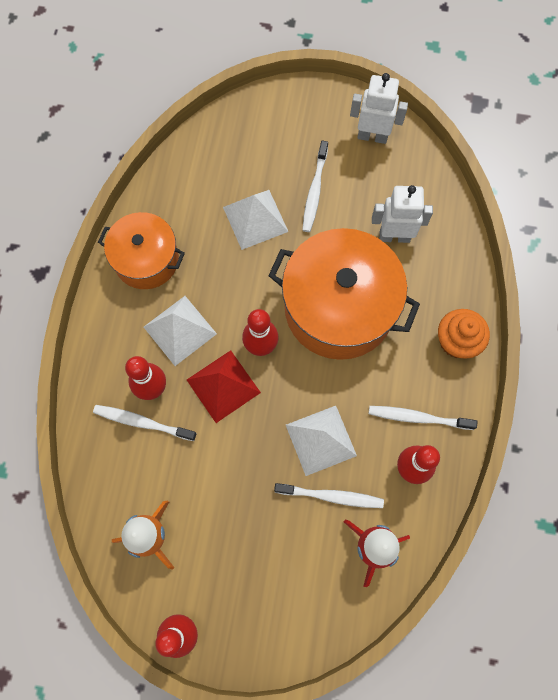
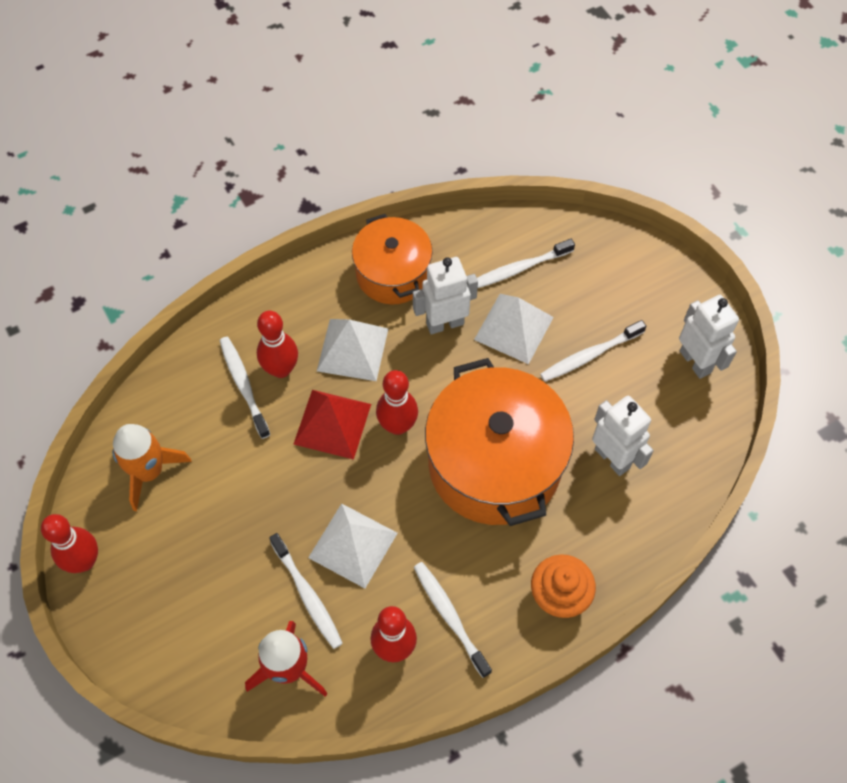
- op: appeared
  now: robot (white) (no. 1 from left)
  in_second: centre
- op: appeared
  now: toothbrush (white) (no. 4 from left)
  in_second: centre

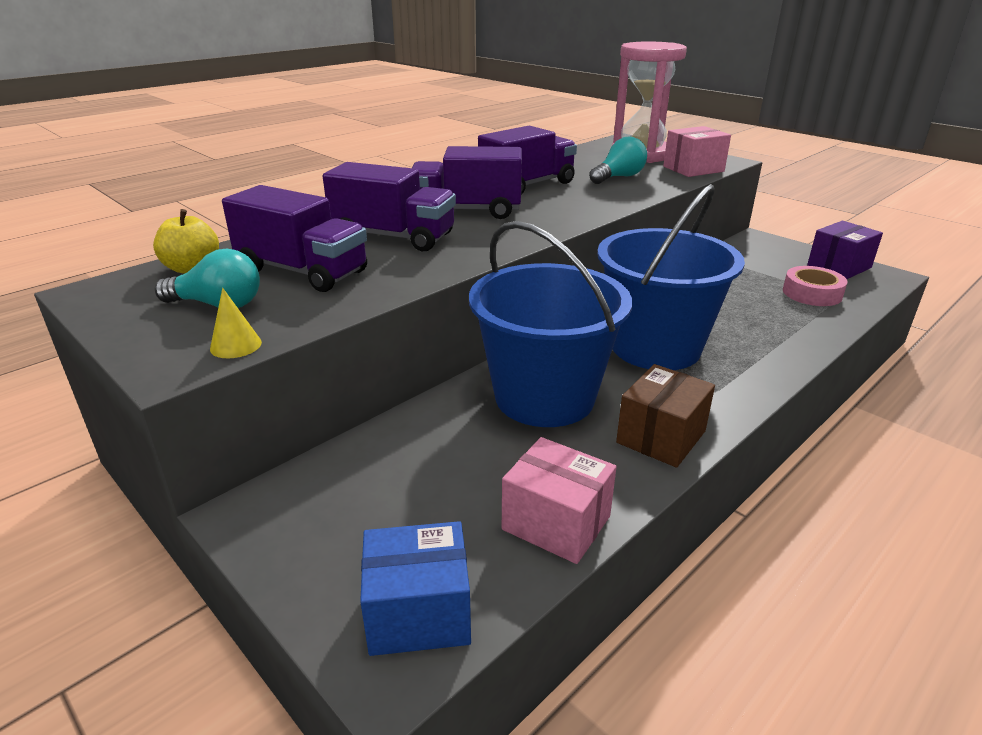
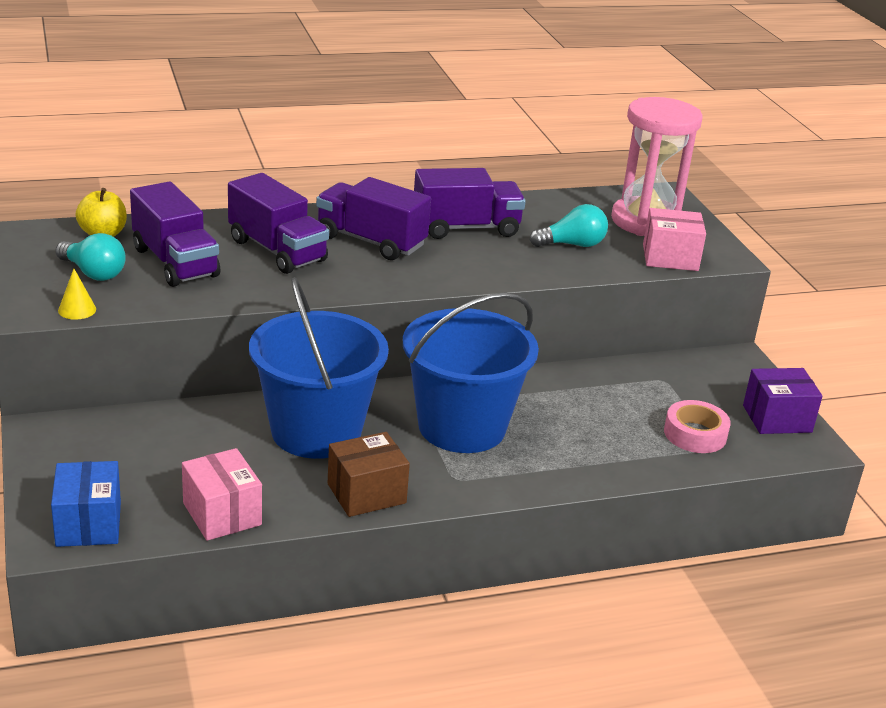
- op: spun
  was: box (blue)
  in_first: bottom centre
  in_second: bottom left
  clockwise: 60

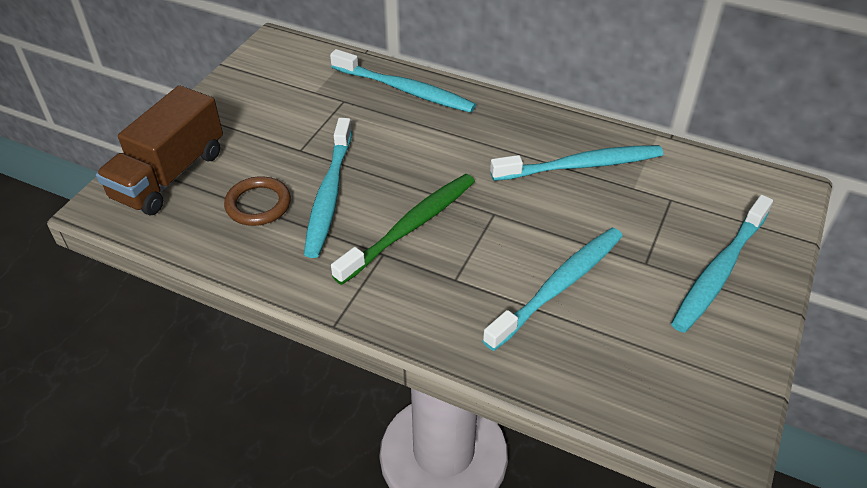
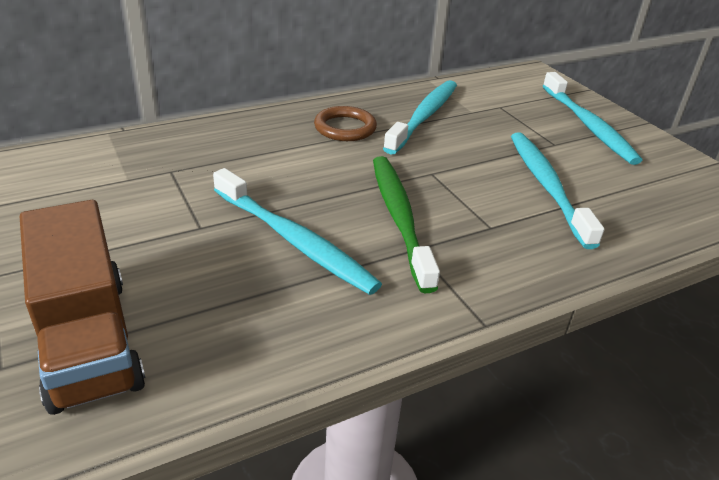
- op: relocated
  was: ring (brown)
  in_first: middle left
  in_second: top centre
- op: missing
  was: toothbrush (turquoise) (no. 2 from left)
  in_first: top centre

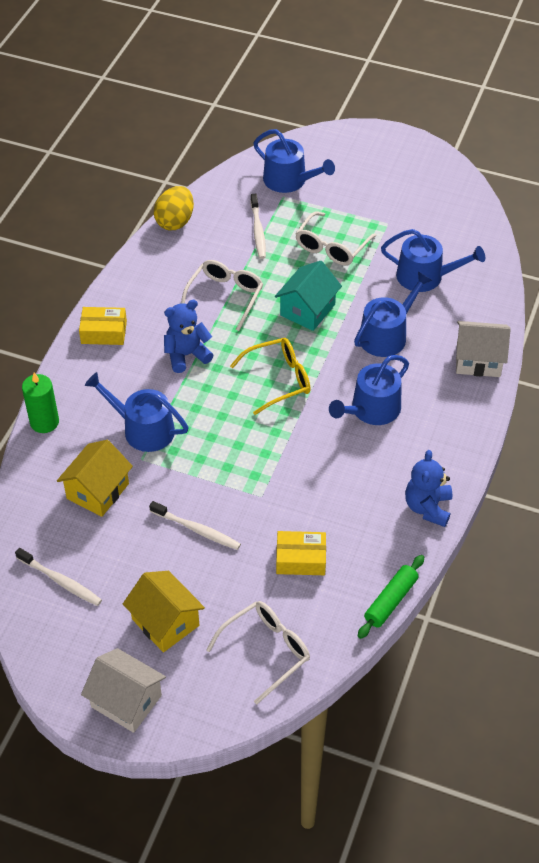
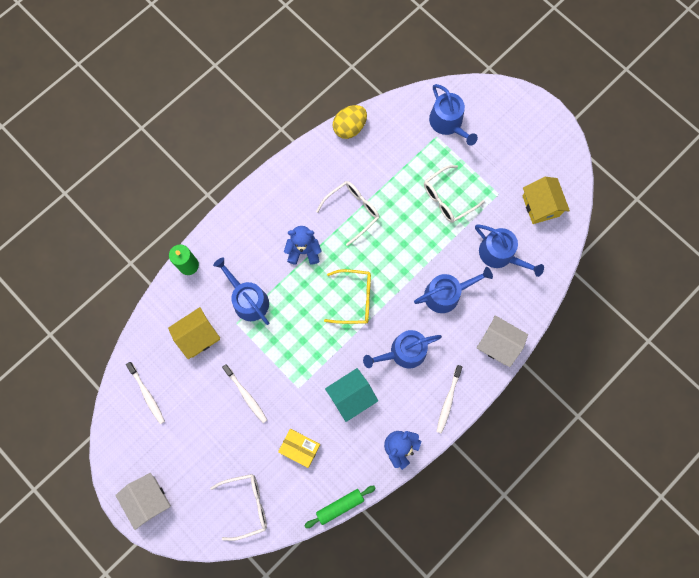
- op: relocated
  was: house (turquoise)
  in_first: centre
  in_second: bottom centre
- op: relocated
  was: toothbrush (white) (no. 3 from left)
  in_first: top centre
  in_second: bottom centre
- op: relocated
  was: house (yellow) (no. 2 from left)
  in_first: bottom left
  in_second: middle right
- op: missing
  was: box (yellow) (no. 1 from left)
  in_first: middle left

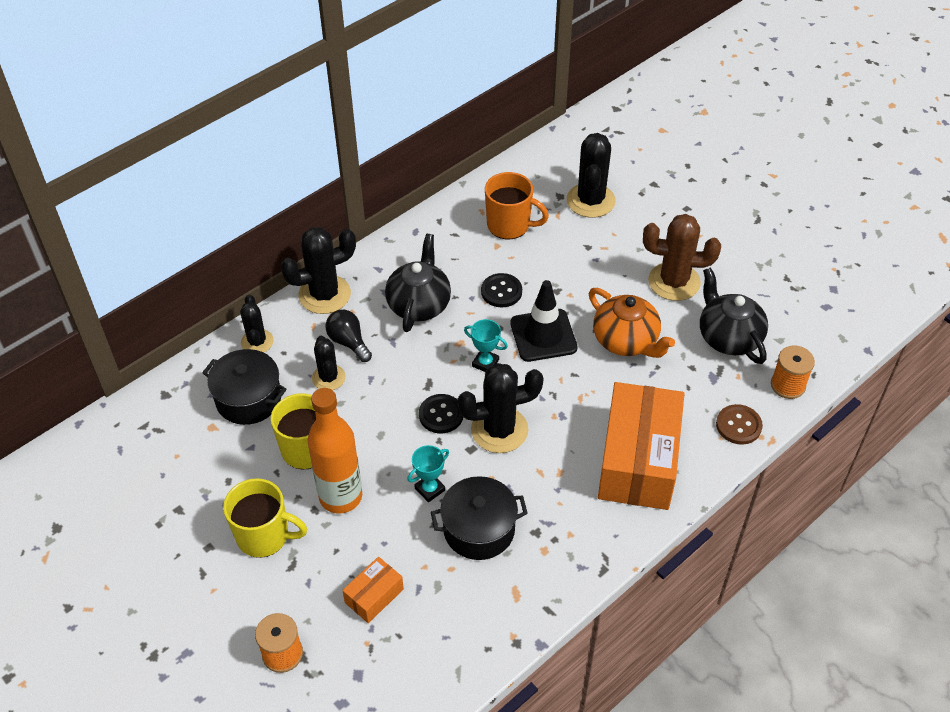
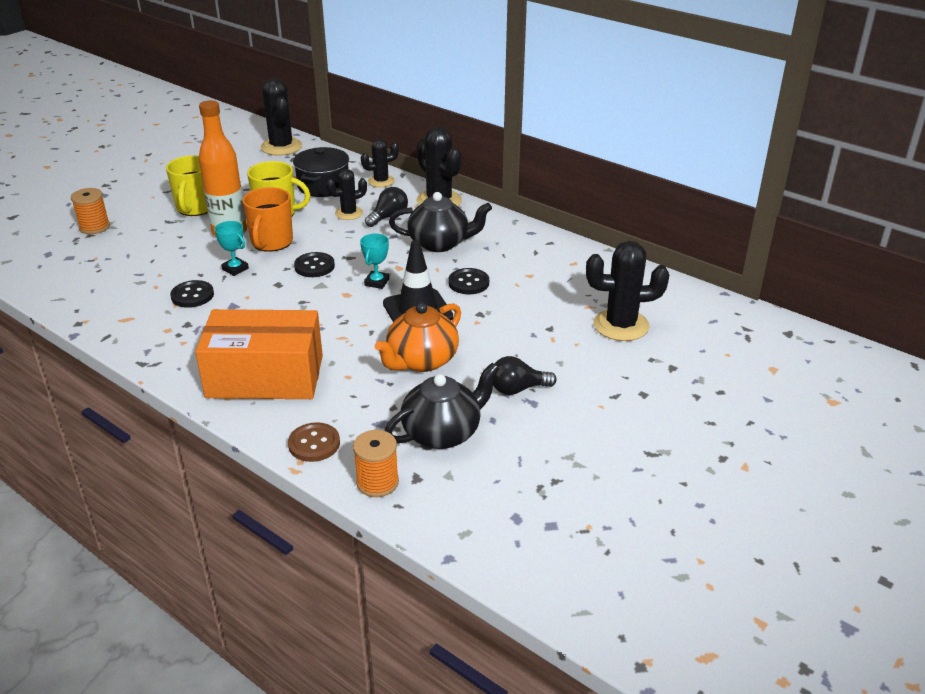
- op: exchanged
  was: pot (black) (no. 2 from left)
  now: button (black) (no. 1 from left)
  in_first: bottom centre
  in_second: middle left
- op: relocated
  was: mug (orange)
  in_first: top centre
  in_second: top left
- op: relocated
  was: cactus (black) (no. 4 from left in the first image)
  now: cactus (black) (no. 1 from left)
  in_first: centre
  in_second: top left
- op: exchanged
  was: cactus (brown)
  now: light bulb (black) (no. 2 from left)
  in_first: middle right
  in_second: centre
- op: missing
  was: box (orange) (no. 1 from left)
  in_first: bottom centre

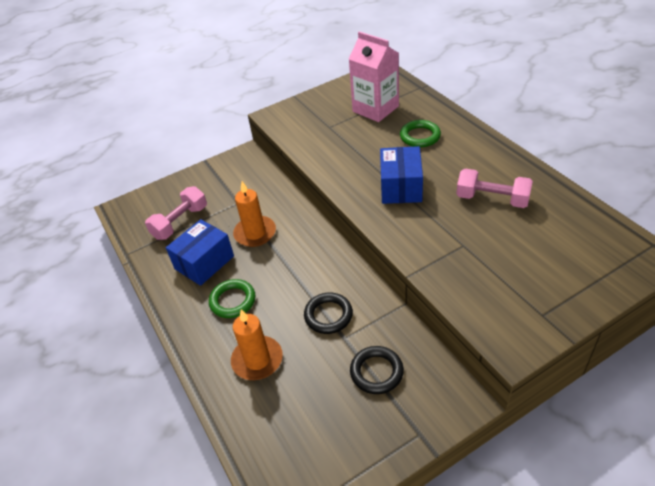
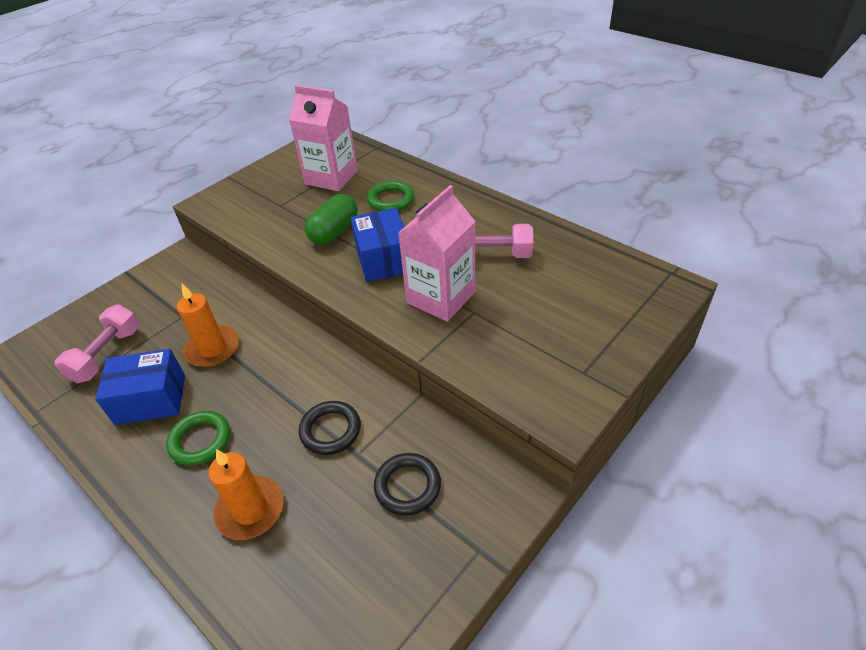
- op: spun
  was: box (blue) (no. 1 from left)
  in_first: middle left
  in_second: middle left
  clockwise: 60
- op: appeared
  now: capsule (green)
  in_second: centre
- op: appeared
  now: carton (pink) (no. 2 from left)
  in_second: centre

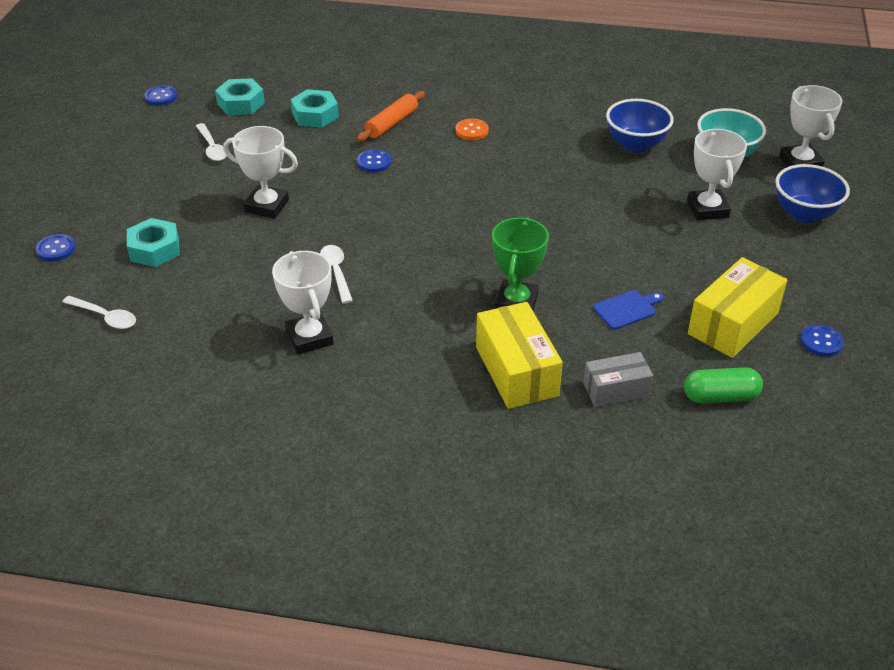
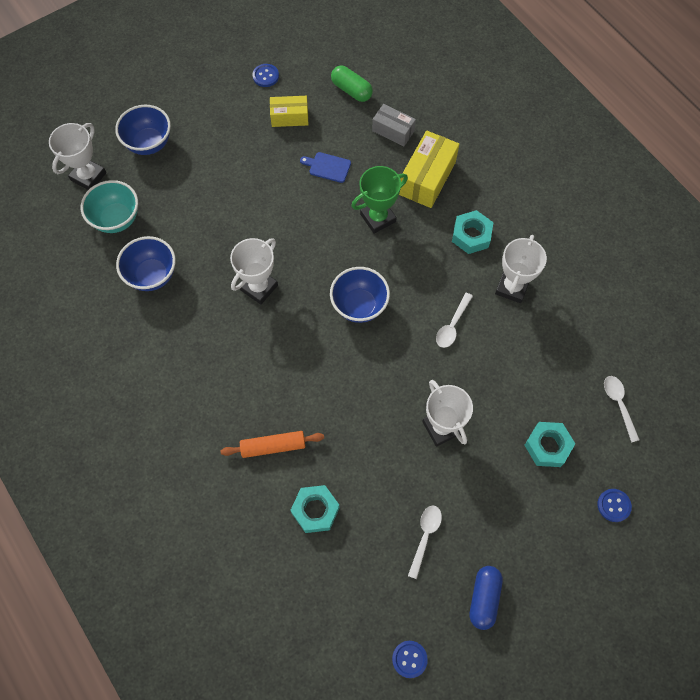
- op: relocated
  was: trophy (white) (no. 3 from left in the first image)
  now: trophy (white) (no. 2 from left)
  in_first: top right
  in_second: centre
- op: size
  was: box (yellow) (no. 2 from left in the first image)
  in_first: middle right
  in_second: top centre
  ratio: 0.62
- op: appeared
  now: bowl (blue) (no. 3 from left)
  in_second: centre
- op: relocated
  was: nut (turquoise) (no. 2 from left)
  in_first: top left
  in_second: top right
- op: appeared
  now: capsule (blue)
  in_second: bottom right
- op: missing
  was: button (blue) (no. 3 from left)
  in_first: top centre
- op: missing
  was: button (orange)
  in_first: top centre

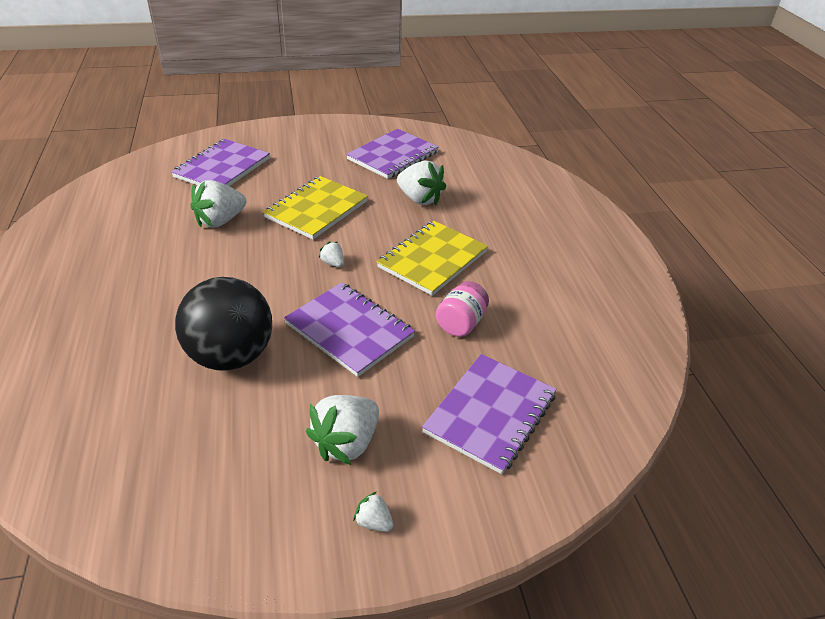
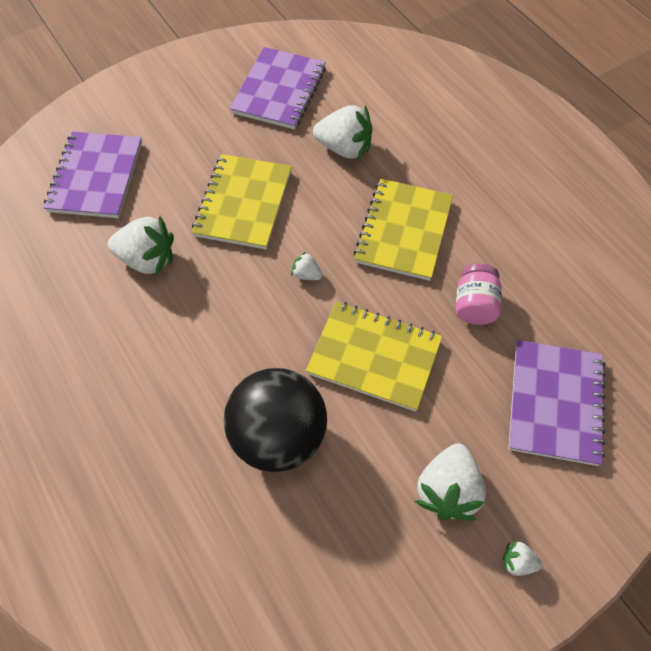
- op: spun
  was: strawberry (white) (no. 1 from left)
  in_first: top left
  in_second: middle left
  clockwise: -105
- op: colour
  was: notebook (purple) (no. 2 from left)
  now: notebook (yellow) (no. 2 from left)
  in_first: centre
  in_second: centre

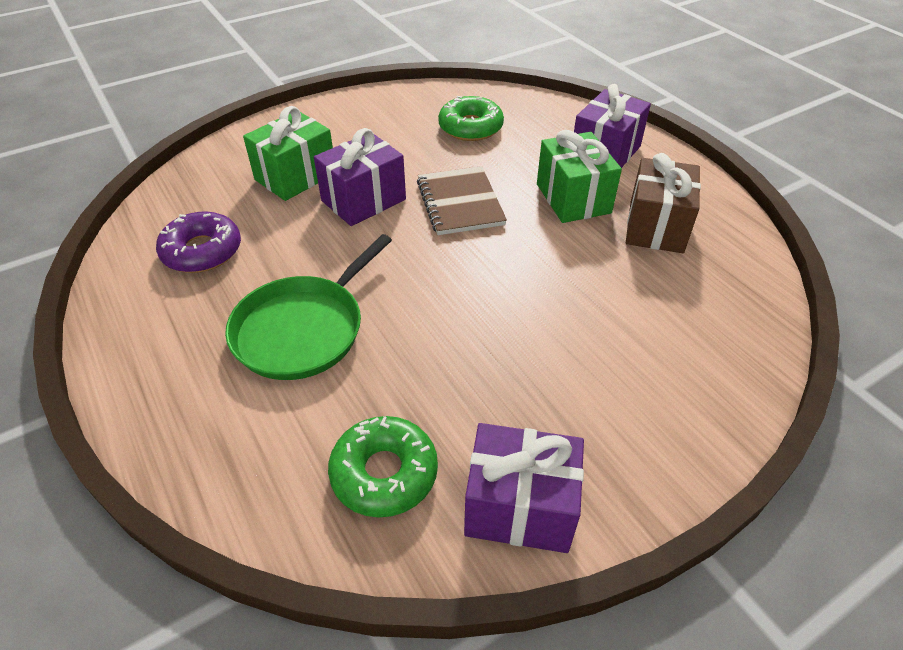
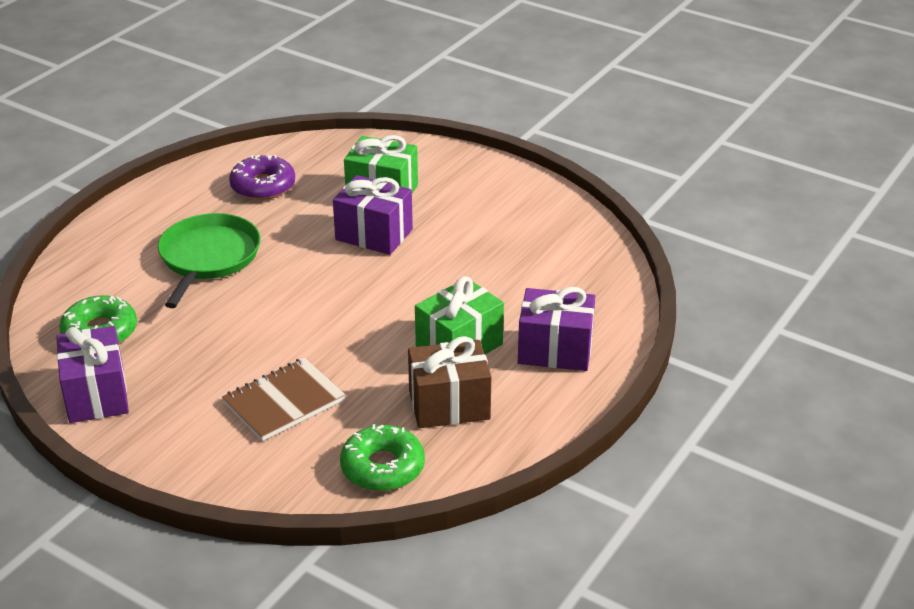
- op: spun
  was: pan (green)
  in_first: centre
  in_second: middle left
  clockwise: 90
- op: relocated
  was: notebook (brown)
  in_first: top centre
  in_second: middle left
- op: relocated
  was: donut (green) (no. 2 from left)
  in_first: top centre
  in_second: bottom centre

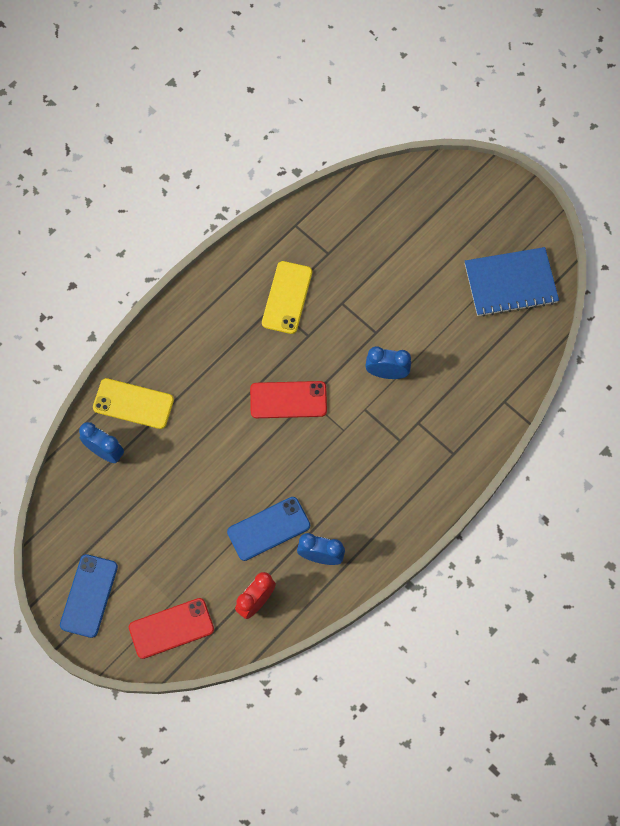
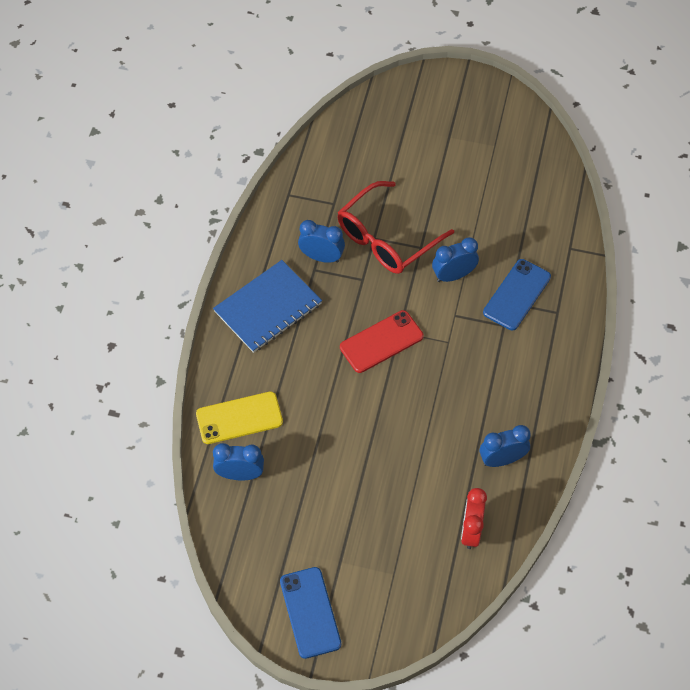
- op: relocated
  was: notebook (blue)
  in_first: middle right
  in_second: centre
- op: exchanged
  was: phone (yellow) (no. 2 from left)
  now: clock (blue) (no. 2 from left)
  in_first: centre
  in_second: centre
- op: appeared
  now: glasses (red)
  in_second: top centre
- op: relocated
  was: phone (blue) (no. 2 from left)
  in_first: centre
  in_second: middle right
- op: missing
  was: phone (red) (no. 1 from left)
  in_first: bottom left

